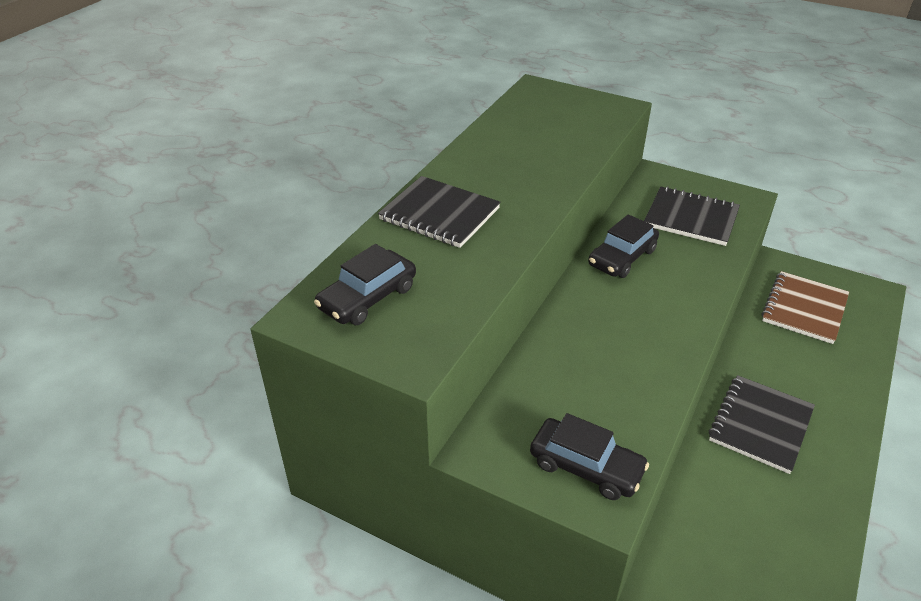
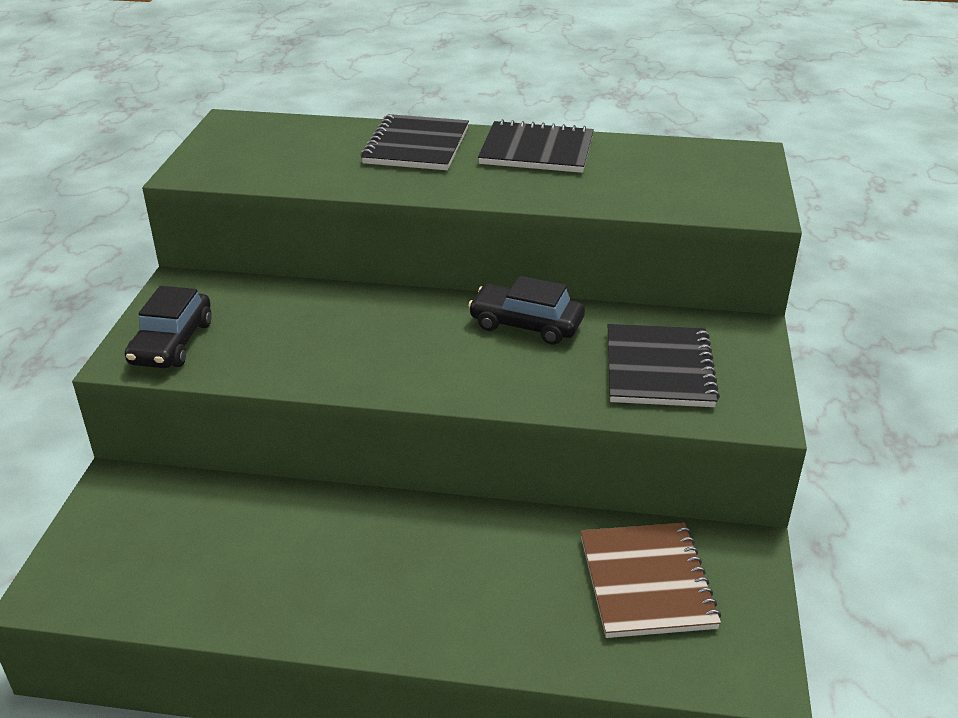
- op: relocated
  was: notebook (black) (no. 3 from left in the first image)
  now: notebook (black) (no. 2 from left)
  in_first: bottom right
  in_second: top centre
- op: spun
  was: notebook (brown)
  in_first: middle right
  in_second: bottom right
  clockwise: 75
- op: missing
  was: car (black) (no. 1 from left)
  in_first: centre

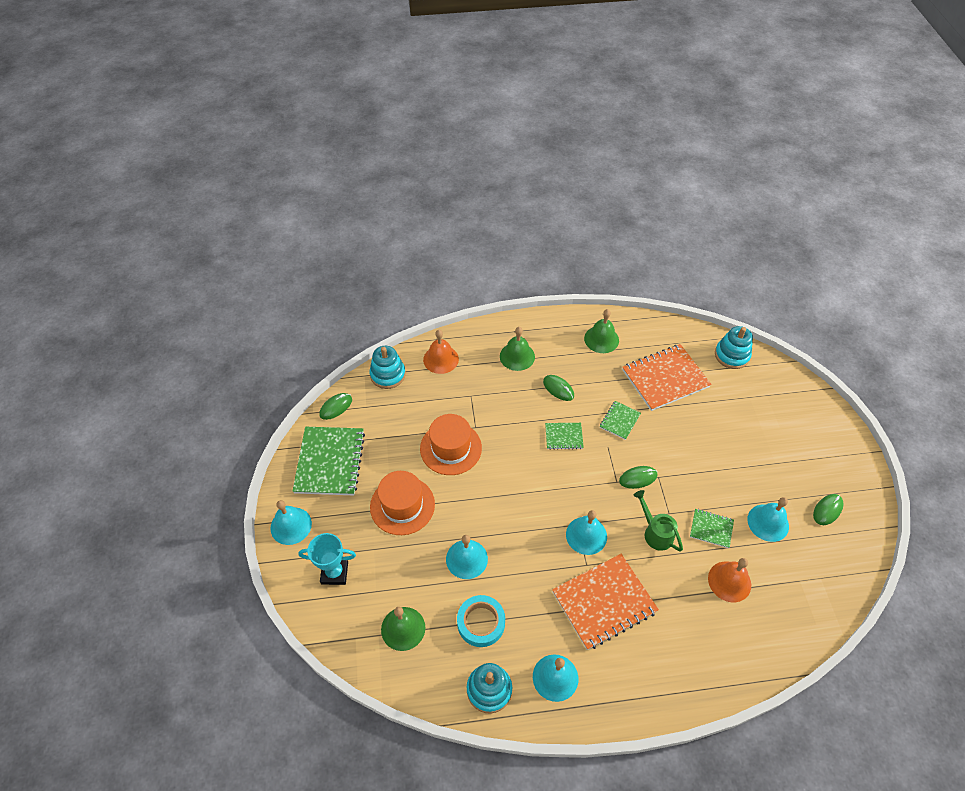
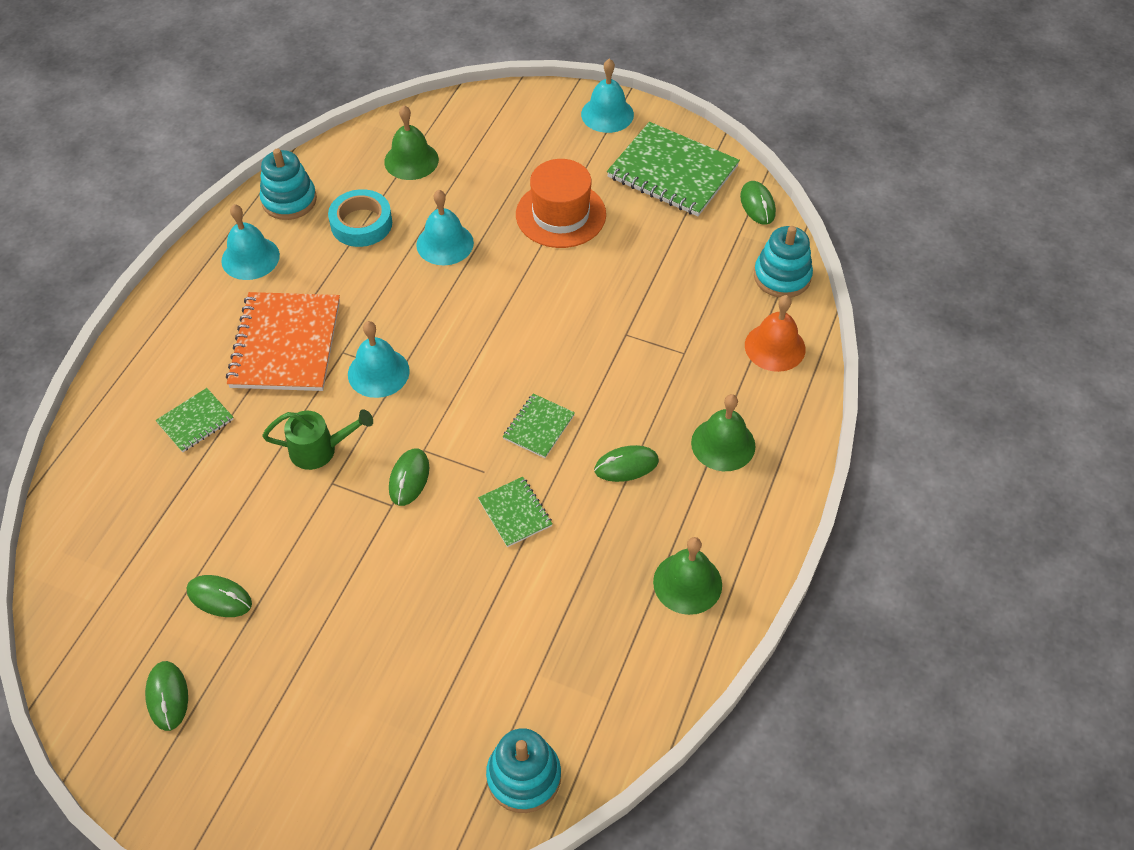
- op: relocated
  was: notebook (green) (no. 4 from left in the first image)
  now: notebook (green) (no. 1 from left)
  in_first: bottom right
  in_second: middle left
- op: exchanged
  was: bell (turquoise) (no. 5 from left)
  now: mouse (green) (no. 2 from left)
  in_first: middle right
  in_second: bottom left
- op: missing
  was: trophy (turquoise)
  in_first: bottom centre
- op: missing
  was: hat (orange) (no. 2 from left)
  in_first: centre
- op: missing
  was: notebook (orange) (no. 2 from left)
  in_first: middle right
- op: missing
  was: bell (orange) (no. 2 from left)
  in_first: bottom right

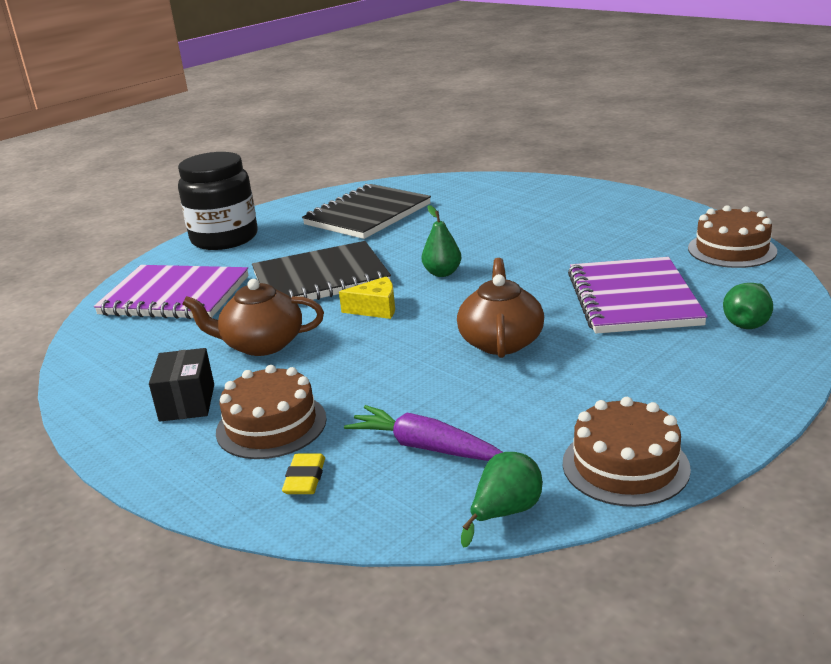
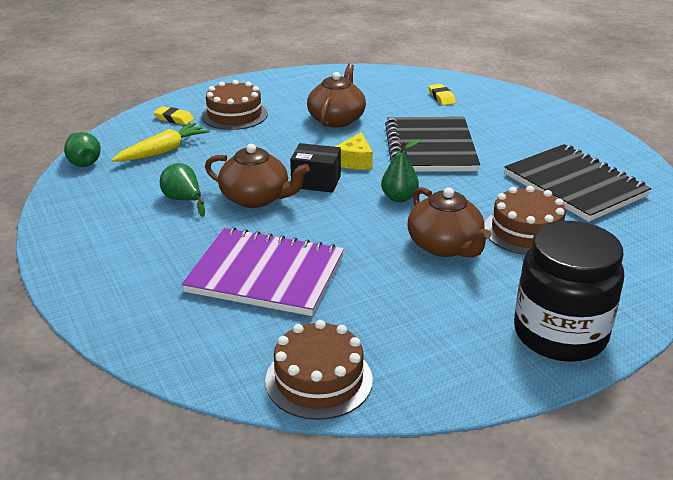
- op: colour
  was: carrot (purple)
  now: carrot (yellow)
  in_first: centre
  in_second: top left
- op: relocated
  was: pear (green) (no. 3 from left in the first image)
  now: pear (green) (no. 2 from left)
  in_first: middle right
  in_second: middle left
- op: relocated
  was: box (black)
  in_first: middle left
  in_second: centre
- op: appeared
  now: teapot (brown) (no. 3 from left)
  in_second: middle right
- op: exchanged
  was: notebook (purple) (no. 1 from left)
  now: eraser (yellow) (no. 2 from left)
  in_first: middle left
  in_second: top centre
- op: relocated
  was: cake (brown) (no. 2 from left in the first image)
  now: cake (brown) (no. 3 from left)
  in_first: bottom right
  in_second: middle right
- op: relocated
  was: jar (black)
  in_first: top left
  in_second: middle right

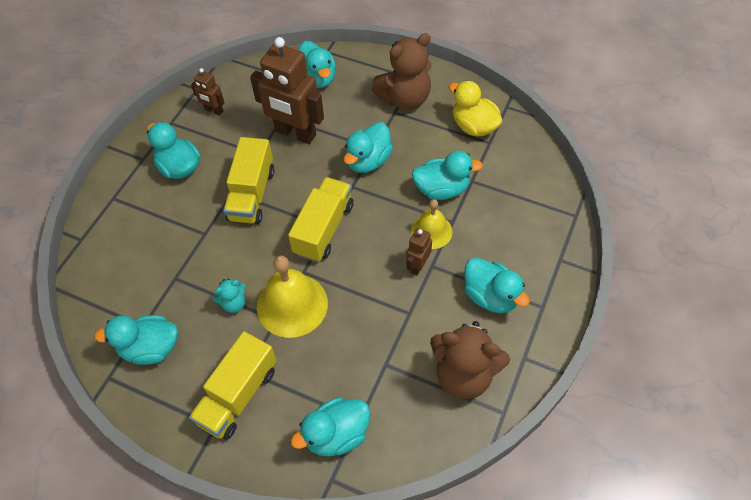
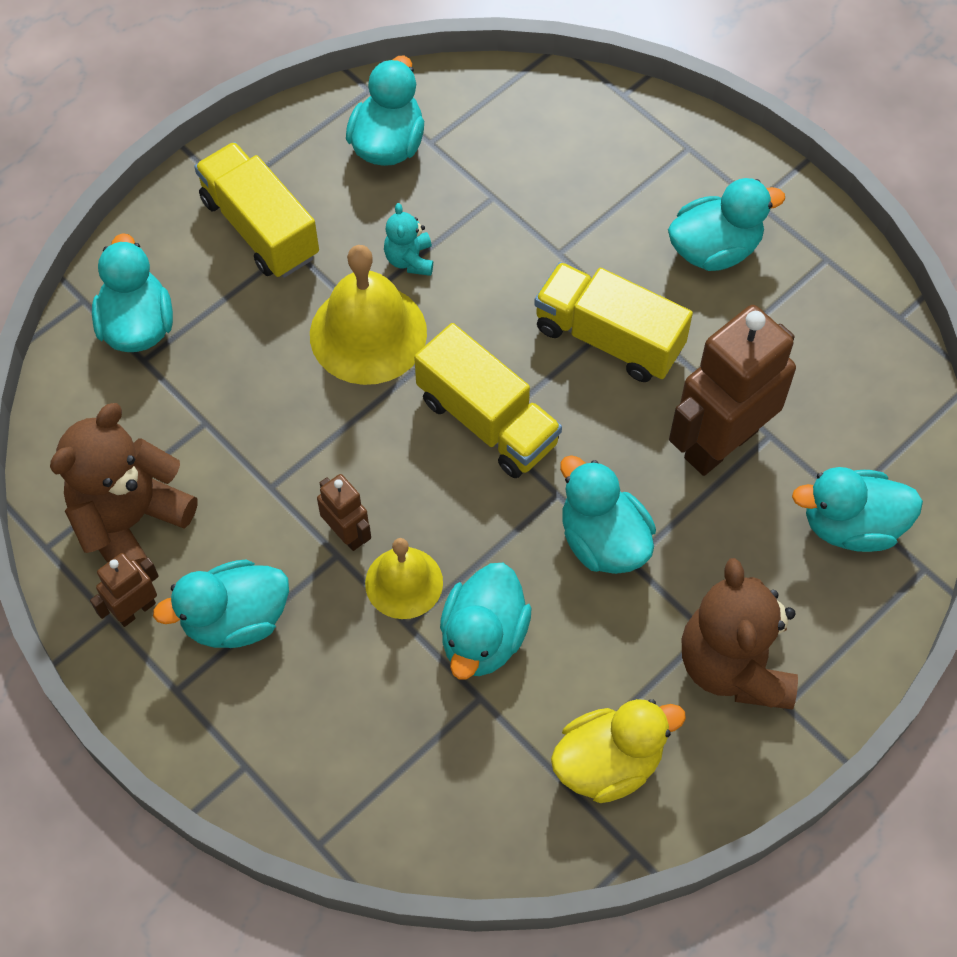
- op: relocated
  was: robot (brown) (no. 1 from left)
  in_first: top left
  in_second: middle left

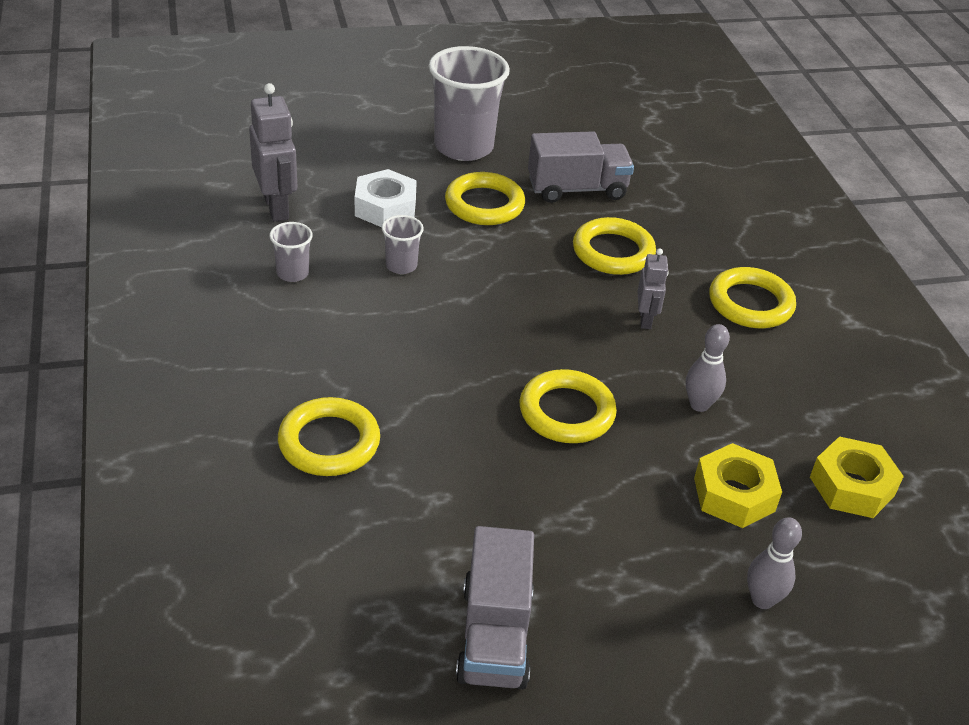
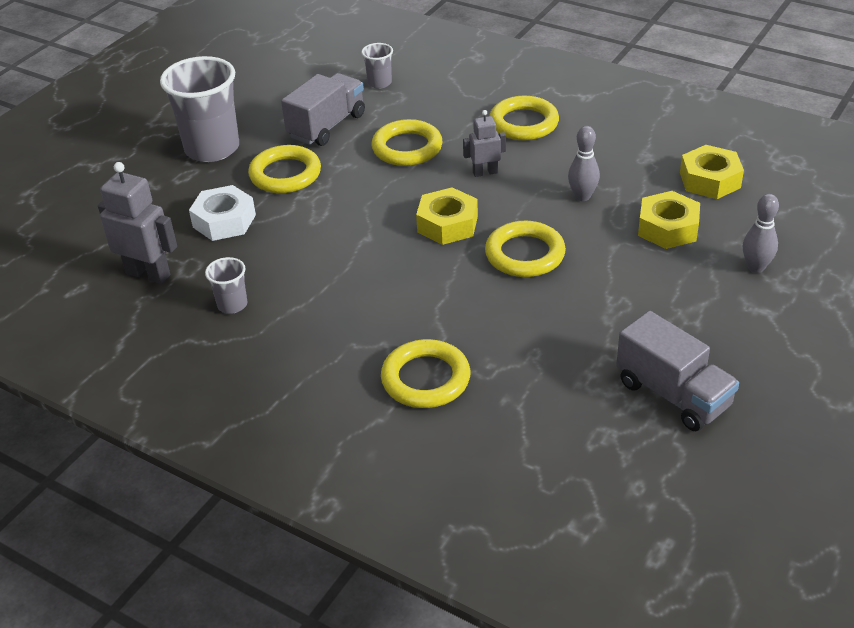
- op: relocated
  was: cup (grey) (no. 2 from left in the first image)
  now: cup (grey) (no. 3 from left)
  in_first: centre
  in_second: top centre
- op: appeared
  now: nut (yellow) (no. 1 from left)
  in_second: centre
- op: spun
  was: robot (grey) (no. 2 from left)
  in_first: middle right
  in_second: top centre
  clockwise: -60

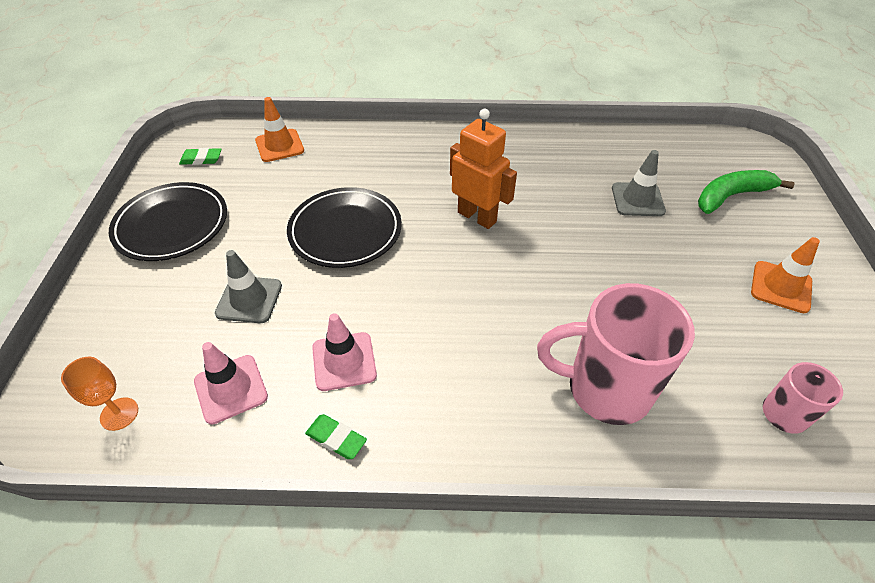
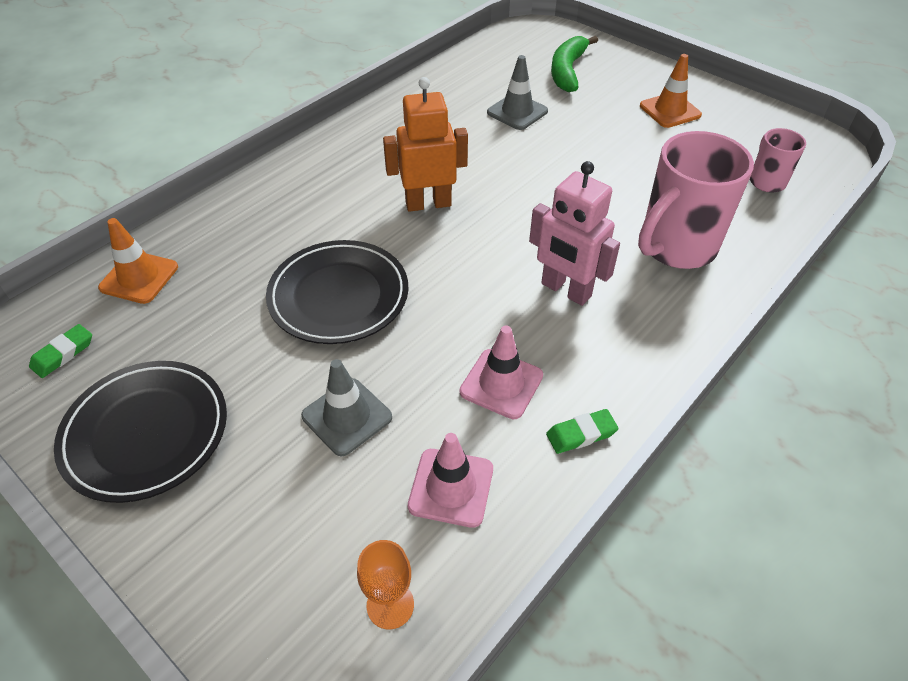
- op: appeared
  now: robot (pink)
  in_second: centre

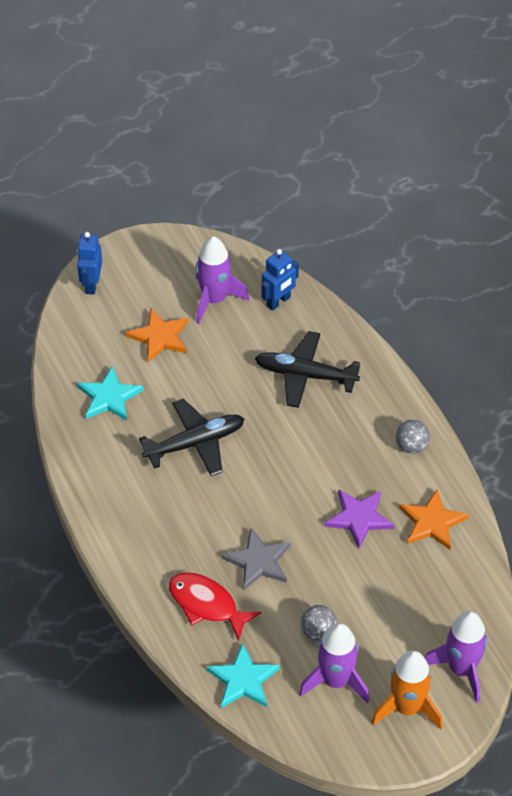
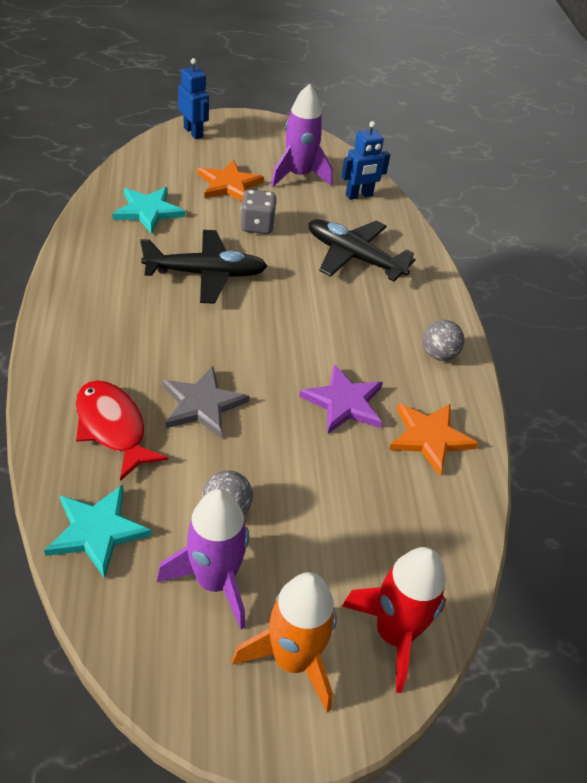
- op: spun
  was: robot (blue) (no. 1 from left)
  in_first: top left
  in_second: top left
  clockwise: 120
- op: appeared
  now: dice (grey)
  in_second: top centre
- op: colour
  was: rocket (purple) (no. 3 from left)
  now: rocket (red)
  in_first: bottom right
  in_second: bottom right

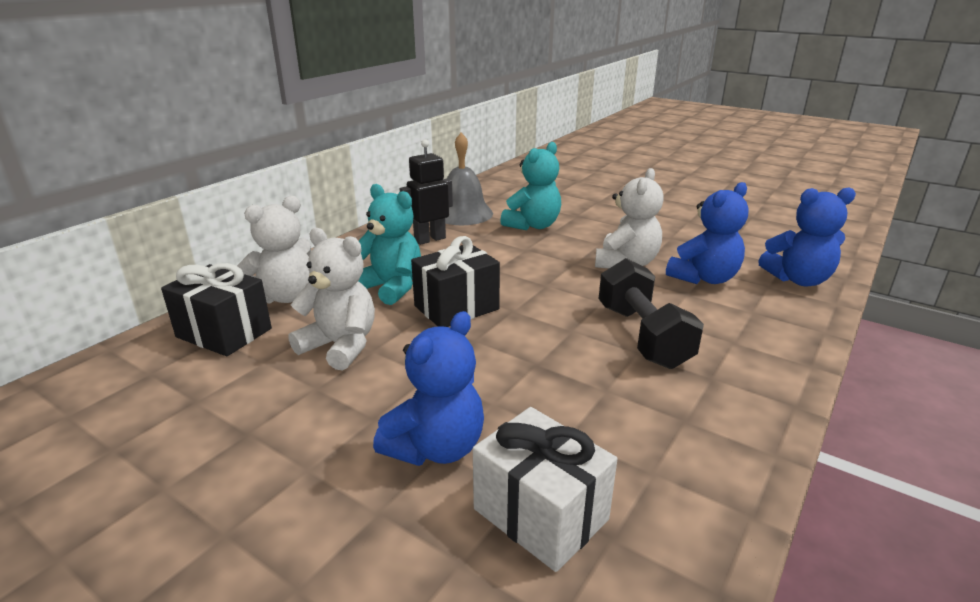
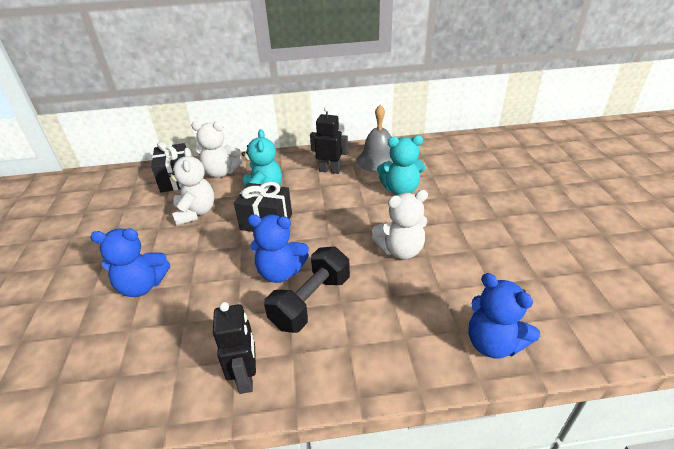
- op: appeared
  now: robot (black) (no. 1 from left)
  in_second: bottom centre
- op: relocated
  was: teddy bear (blue) (no. 2 from left)
  in_first: middle right
  in_second: centre
- op: missing
  was: gift (white)
  in_first: bottom centre

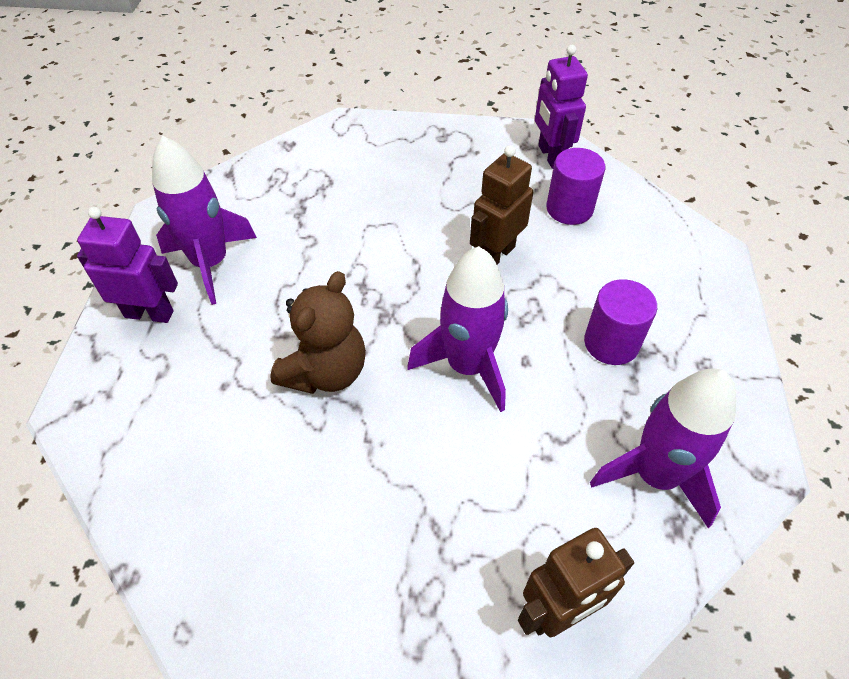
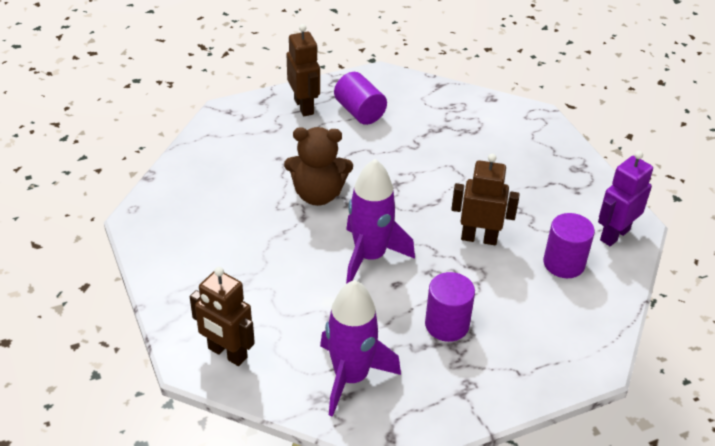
- op: colour
  was: robot (purple) (no. 1 from left)
  now: robot (brown) (no. 2 from left)
  in_first: middle left
  in_second: top centre
- op: exchanged
  was: rocket (purple) (no. 1 from left)
  now: cylinder (purple) (no. 1 from left)
  in_first: top left
  in_second: top centre

